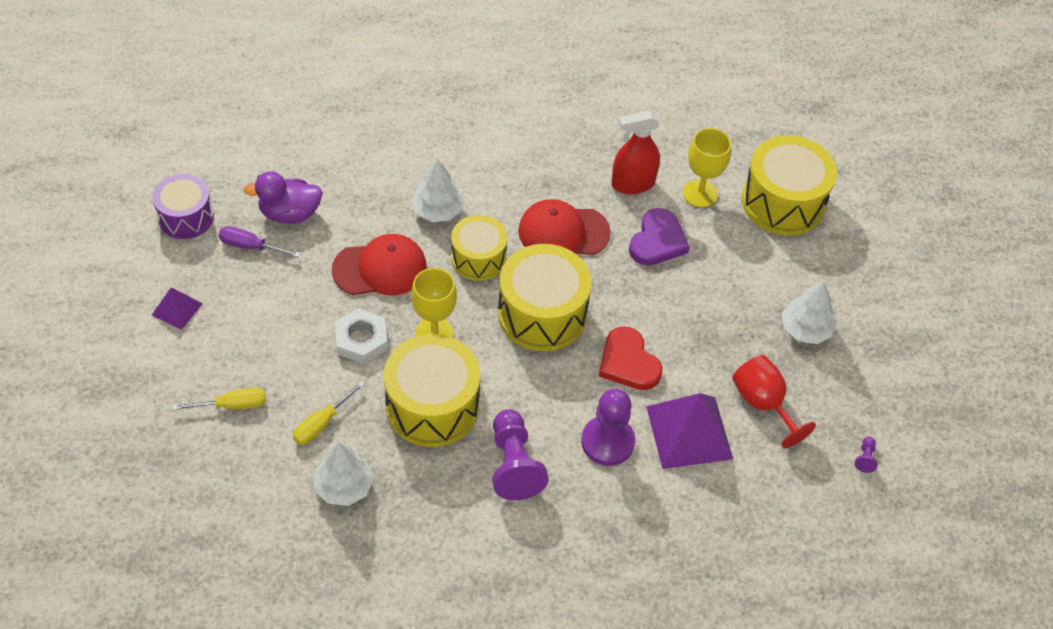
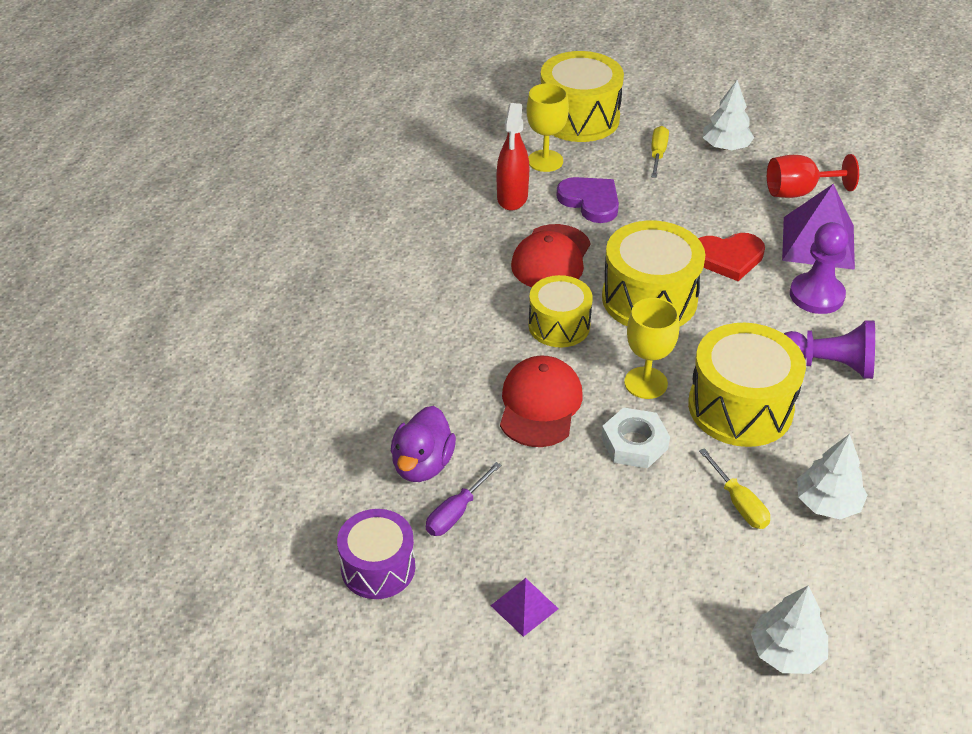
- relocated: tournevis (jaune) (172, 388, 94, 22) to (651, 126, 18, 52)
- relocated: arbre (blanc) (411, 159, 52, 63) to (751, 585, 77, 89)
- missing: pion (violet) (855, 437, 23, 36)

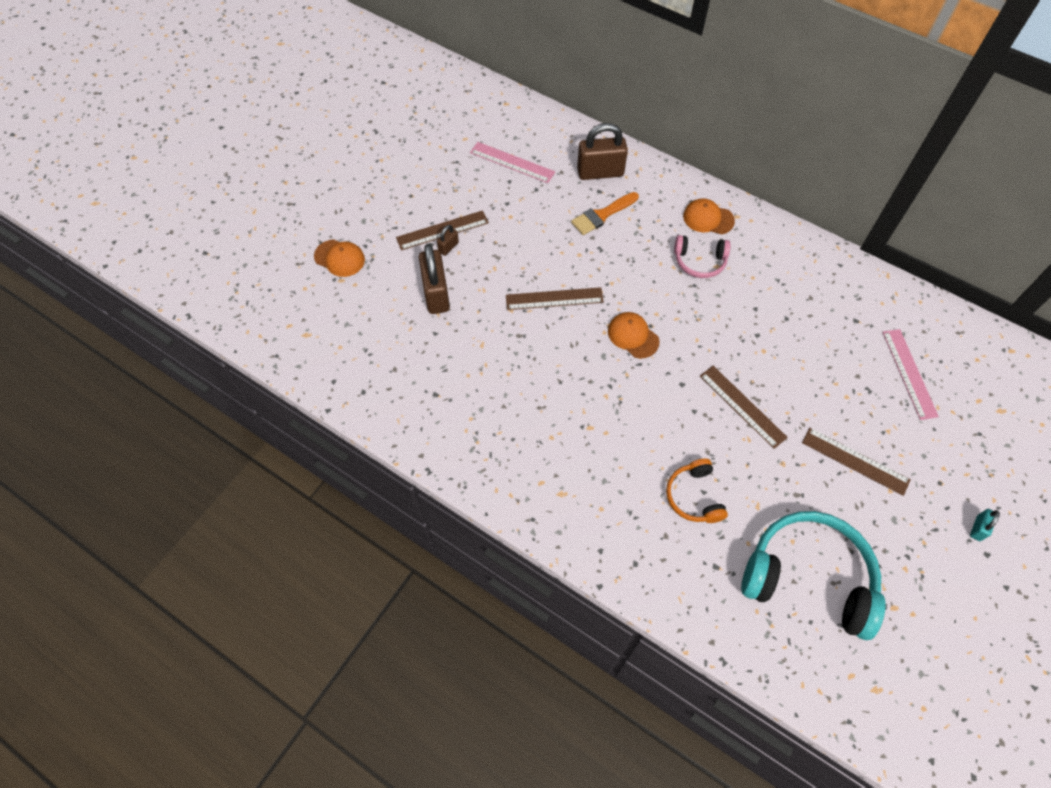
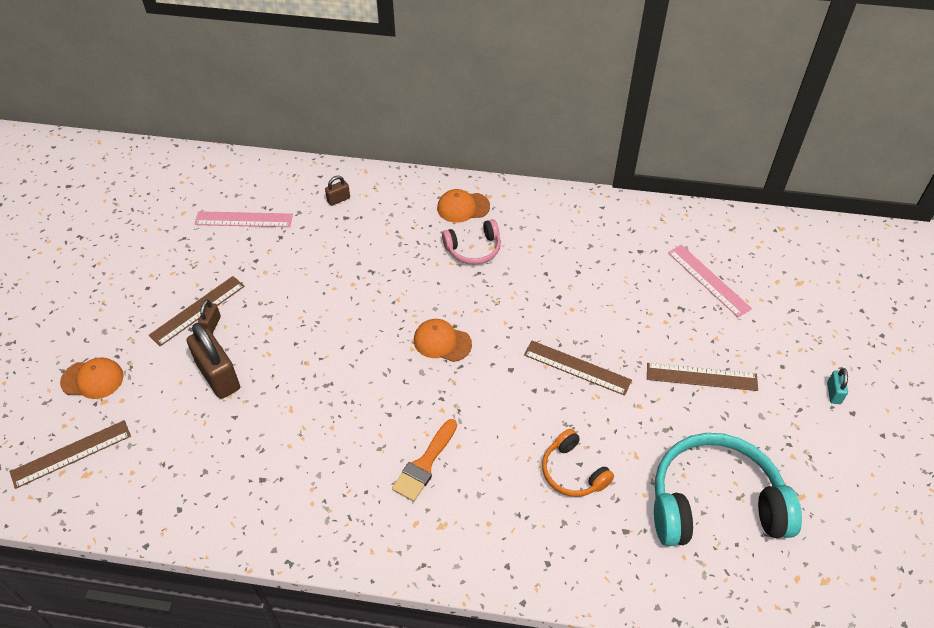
- relocated: règle (marron) (506, 287, 98, 23) to (10, 420, 121, 69)
- relocated: pinceau (orange) (571, 192, 68, 43) to (392, 419, 65, 83)
- size: cadenas (marron) (577, 123, 51, 57) = (325, 176, 25, 30) x0.47

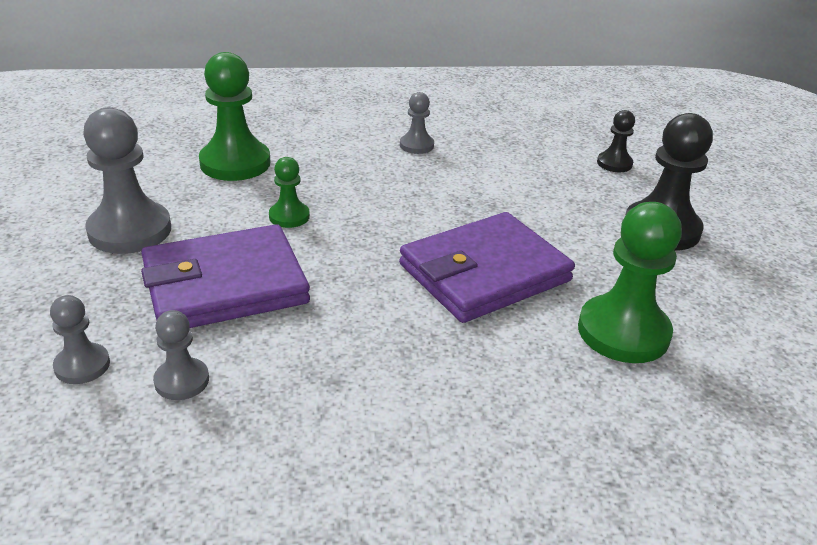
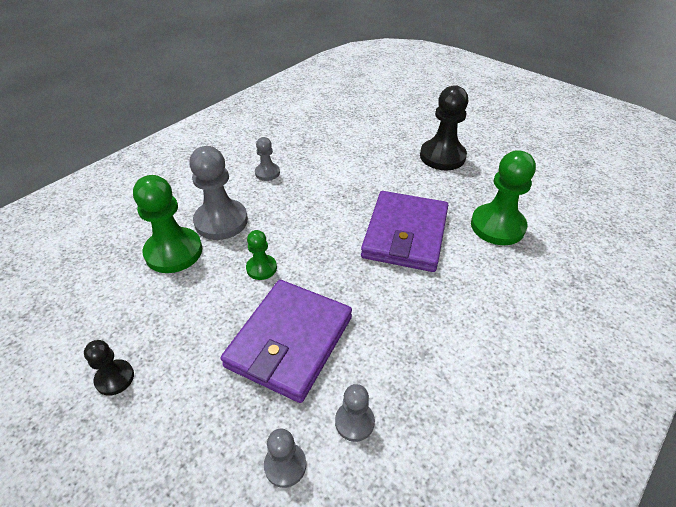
- relocated: pion (gris) (83, 107, 88, 147) to (189, 146, 59, 94)
- relocated: pion (noir) (597, 110, 38, 62) to (84, 340, 50, 56)

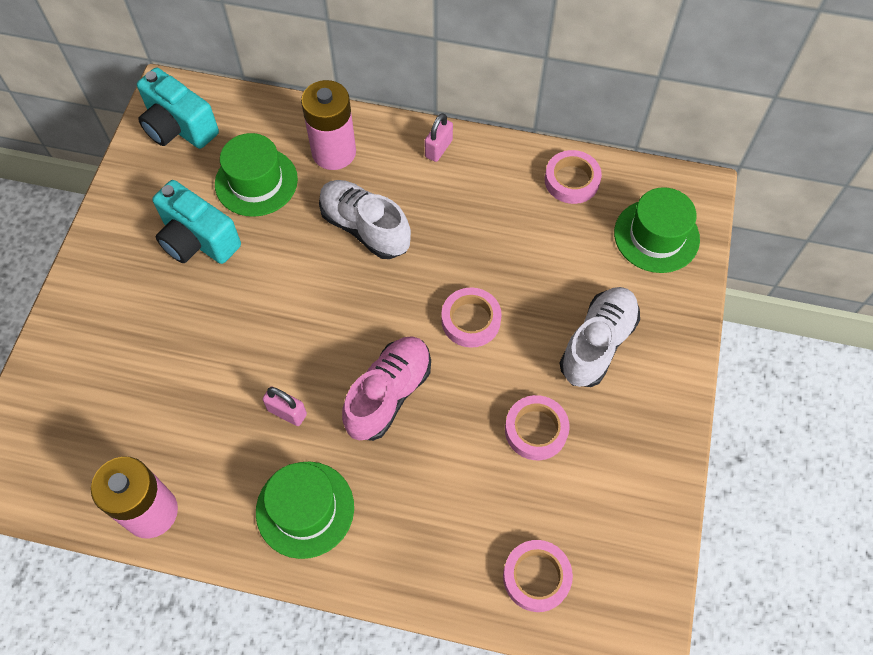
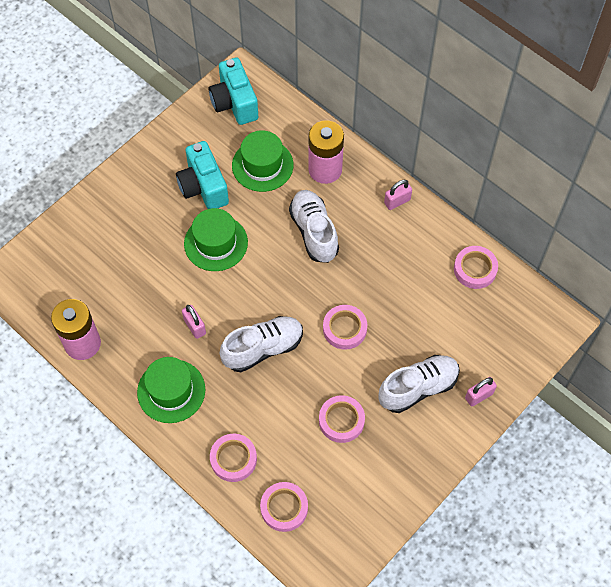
- colour: chaussure (rose) (342, 336, 89, 105) to chaussure (blanc) (220, 316, 83, 56)
- relocated: chapeau (vert) (614, 187, 86, 86) to (184, 208, 64, 63)
- appeared: ruban adhésif (rose) (210, 434, 47, 48)
- appeared: cadenas (rose) (465, 377, 32, 30)

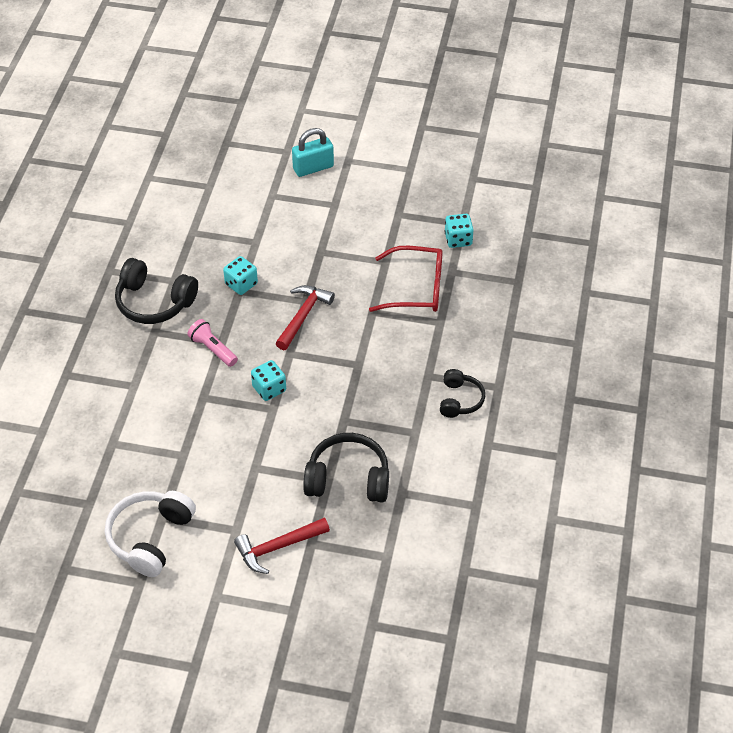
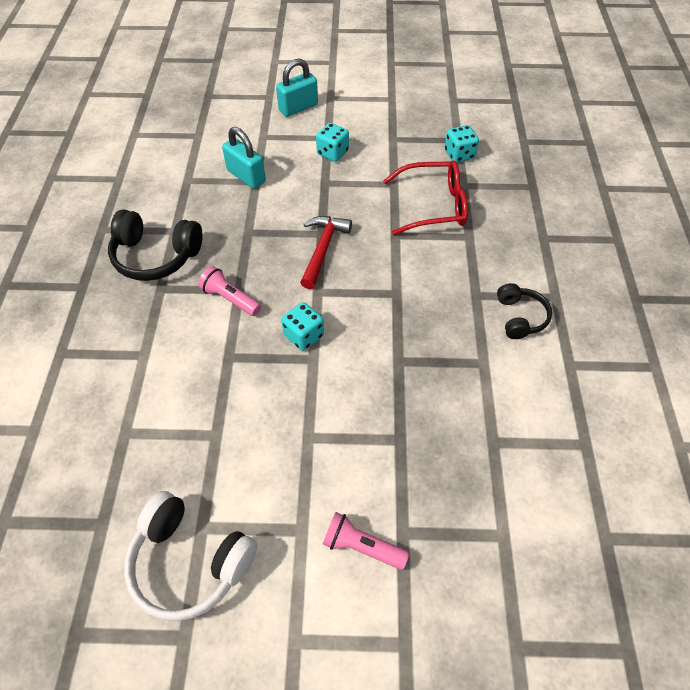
- spun: casque audio (blanc) (105, 491, 91, 86) = (124, 491, 133, 130) 75 degrees counterclockwise
- relocated: dé (turquoise) (223, 256, 35, 39) to (316, 123, 33, 39)
- exchanged: marteau (rouge) (234, 518, 96, 56) to lampe de poche (rose) (323, 512, 86, 58)
- missing: casque audio (noir) (303, 433, 86, 70)
- appeared: cadenas (turquoise) (222, 127, 44, 62)

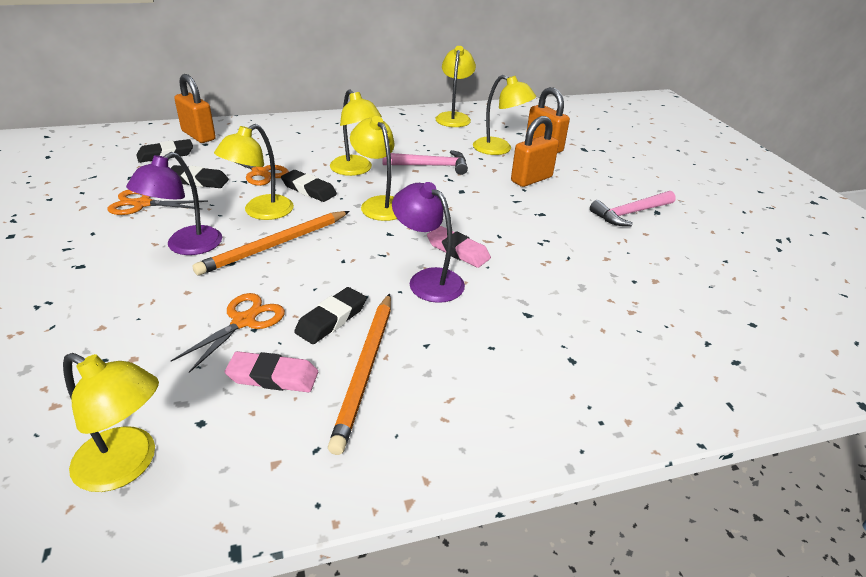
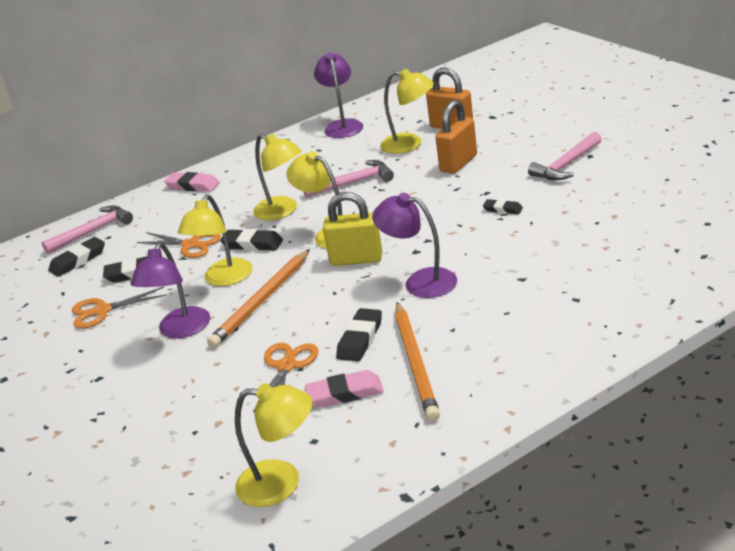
- exchanged: cadenas (orange) (174, 74, 42, 69) to marteau (rose) (42, 205, 91, 49)
- relocated: gomme (rose) (427, 226, 64, 42) to (164, 172, 56, 19)
- colour: lampe (jaune) (436, 46, 40, 81) to lampe (violet) (314, 52, 49, 86)
- appeared: cadenas (jaune) (323, 192, 59, 74)
- appeared: gomme (noir) (483, 199, 40, 15)

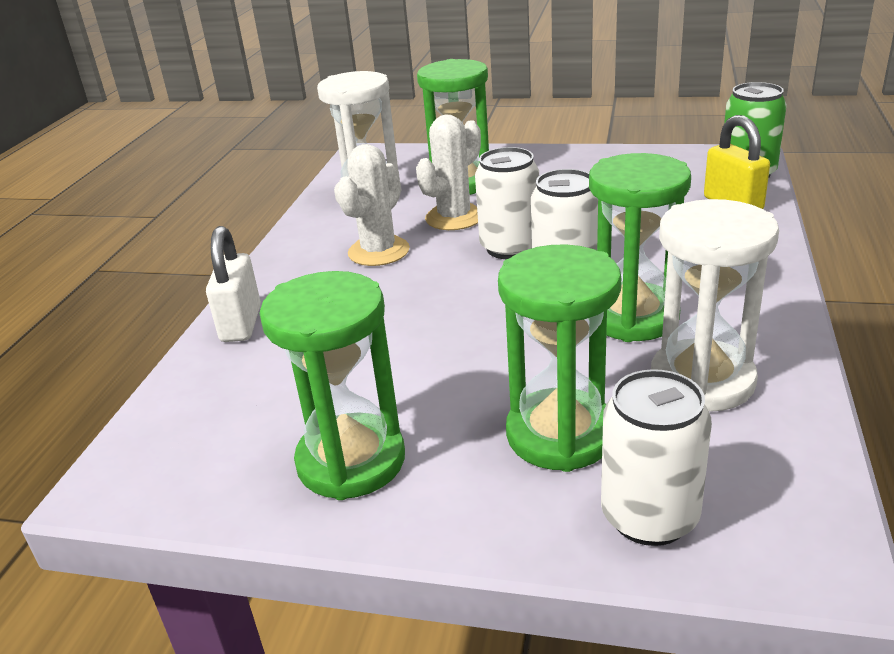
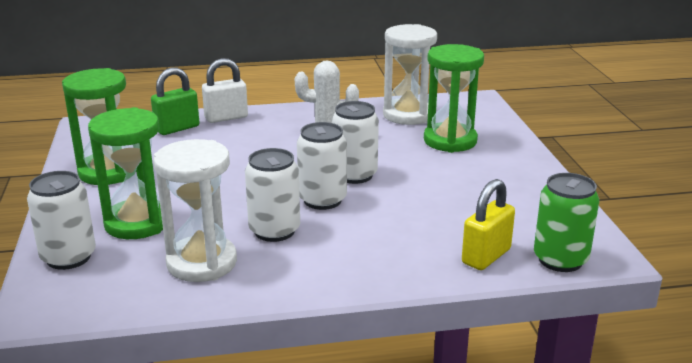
- missing: cactus (blanc) (416, 115, 65, 115)
- exchanged: sablier (vert) (589, 153, 102, 189) to canette (blanc) (245, 148, 55, 94)
- appeared: cadenas (vert) (151, 67, 48, 68)

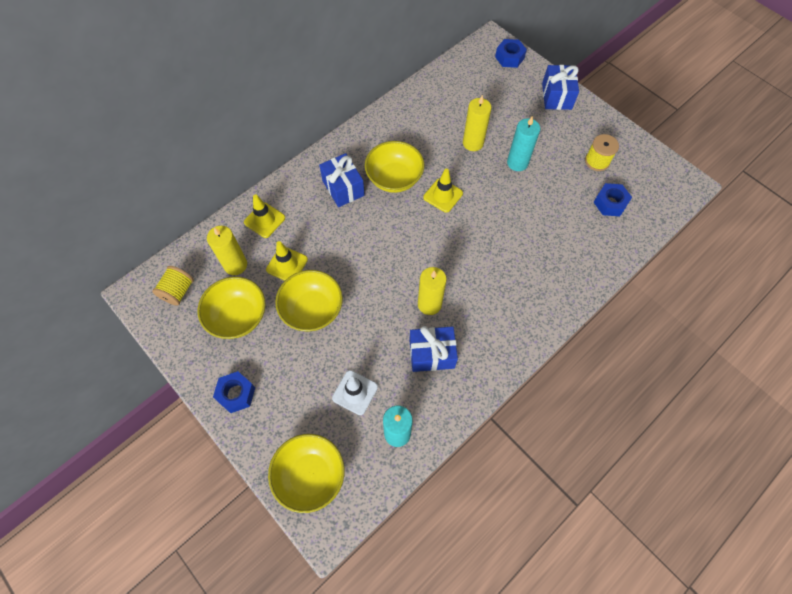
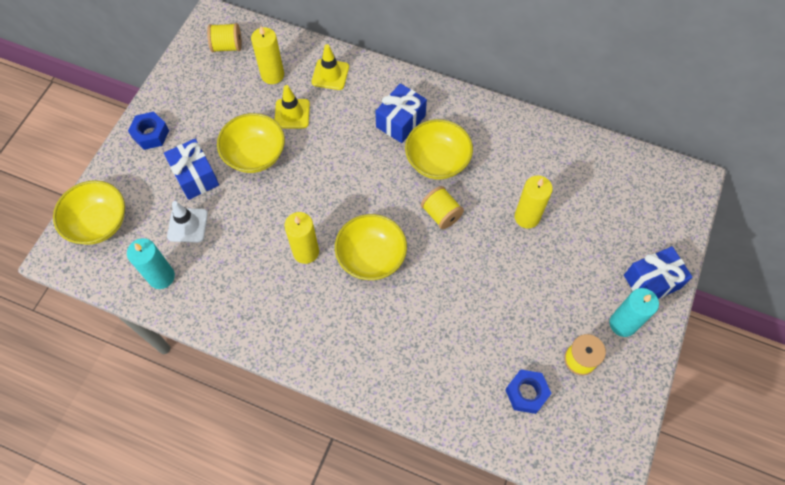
- relocated: bol (jaune) (198, 277, 68, 62) to (335, 214, 72, 66)
- relocated: cadeau (bleu) (409, 326, 49, 46) to (164, 138, 55, 62)
- exchanged: cône de chantier (jaune) (423, 169, 40, 44) to bobine (jaune) (421, 186, 43, 43)
- missing: écrou (bleu) (495, 39, 32, 29)
- relocated: bougie (turquoise) (507, 117, 33, 54) to (610, 288, 49, 49)

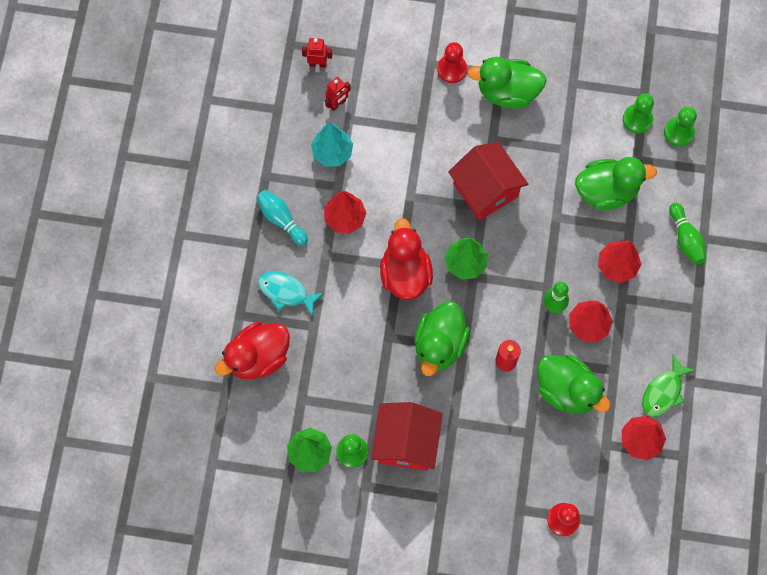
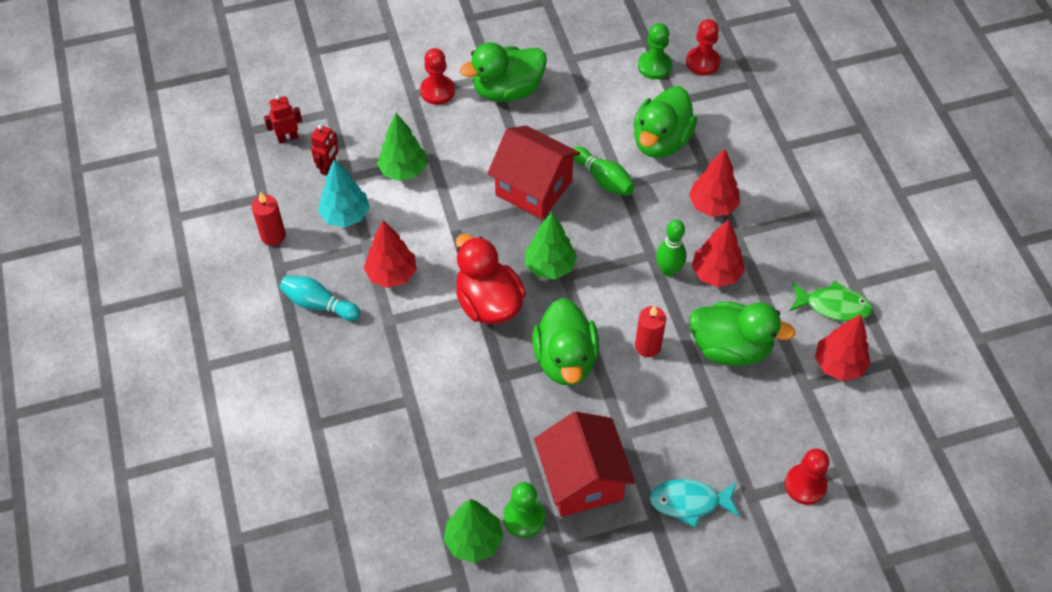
- missing: canard (rouge) (215, 322, 75, 57)
- relocated: poisson (turquoise) (258, 271, 66, 46) to (649, 479, 91, 49)
- spun: canard (vert) (575, 157, 82, 53) = (633, 86, 64, 72) 150 degrees clockwise
- spun: poisson (vert) (642, 354, 54, 63) = (789, 280, 84, 42) 90 degrees counterclockwise
- colour: pion (vert) (664, 107, 33, 40) to pion (rouge) (686, 19, 34, 56)
- relocated: quille (vert) (669, 203, 37, 62) to (573, 146, 62, 50)
- appeared: bougie (rouge) (251, 192, 35, 54)
- appeared: arbre (vert) (377, 113, 50, 68)

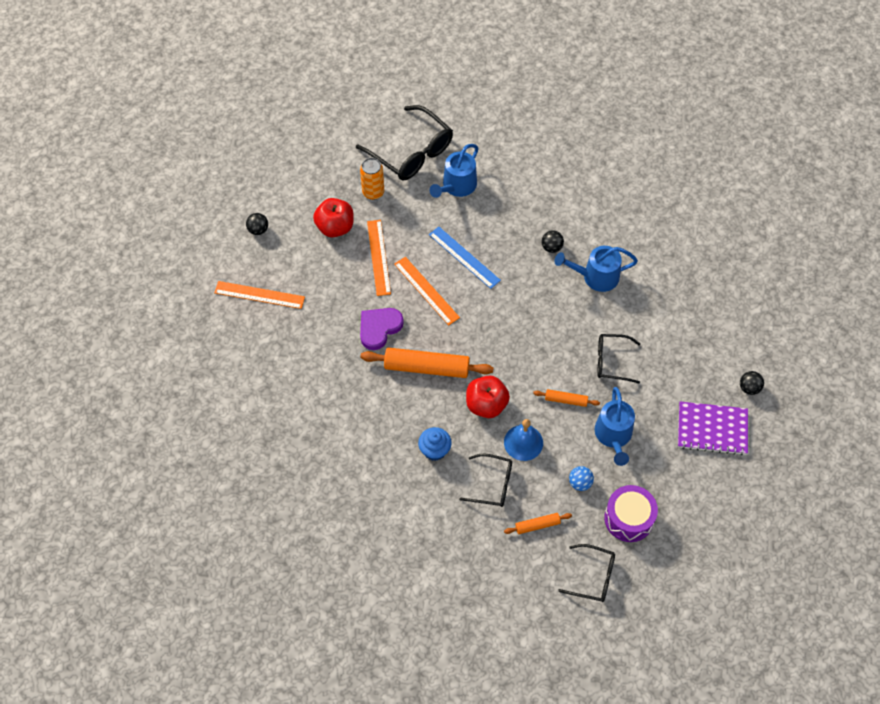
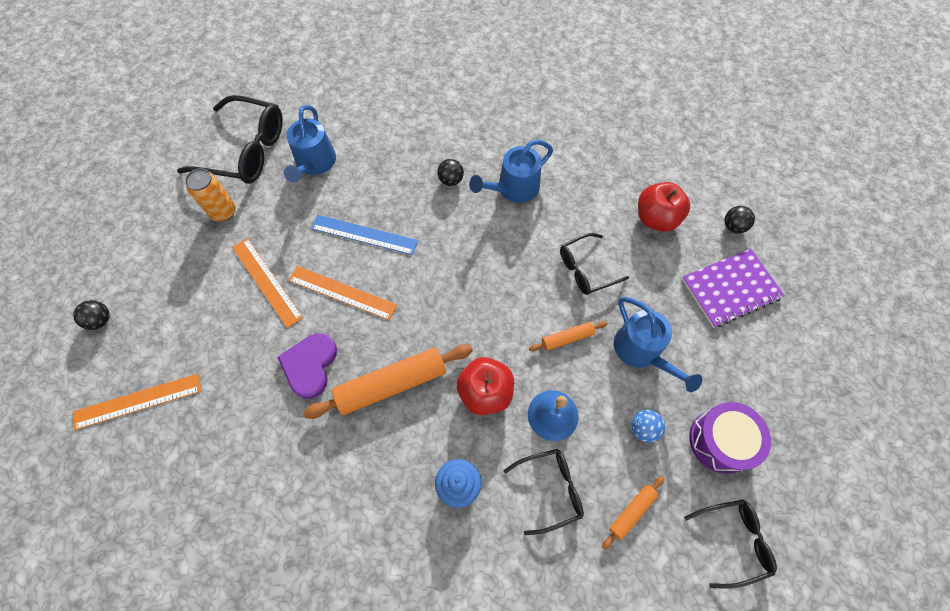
- relocated: pomme (rouge) (313, 198, 41, 39) to (638, 182, 52, 50)

